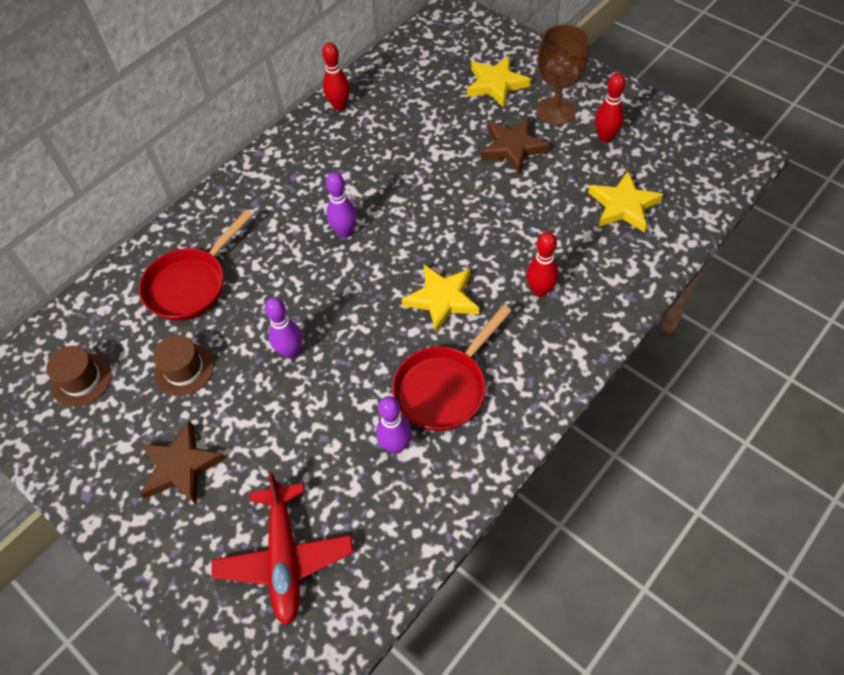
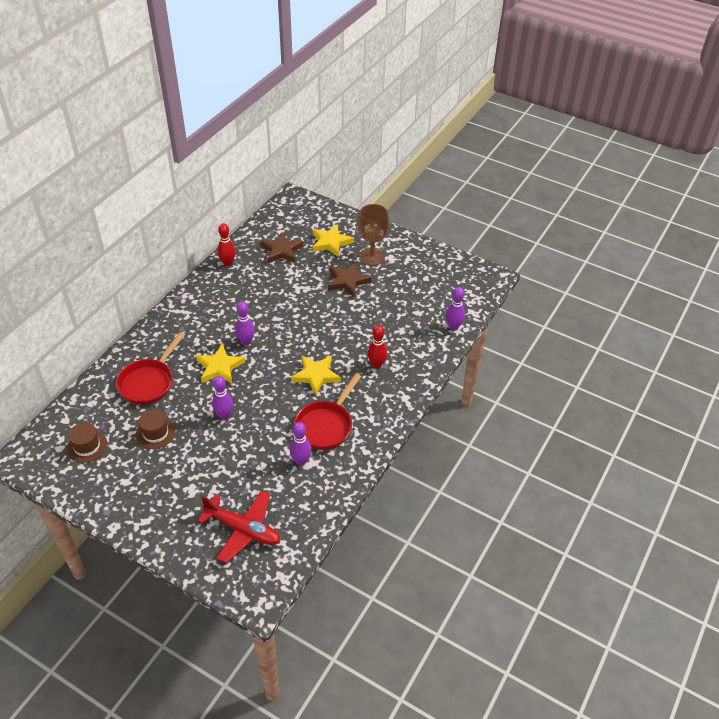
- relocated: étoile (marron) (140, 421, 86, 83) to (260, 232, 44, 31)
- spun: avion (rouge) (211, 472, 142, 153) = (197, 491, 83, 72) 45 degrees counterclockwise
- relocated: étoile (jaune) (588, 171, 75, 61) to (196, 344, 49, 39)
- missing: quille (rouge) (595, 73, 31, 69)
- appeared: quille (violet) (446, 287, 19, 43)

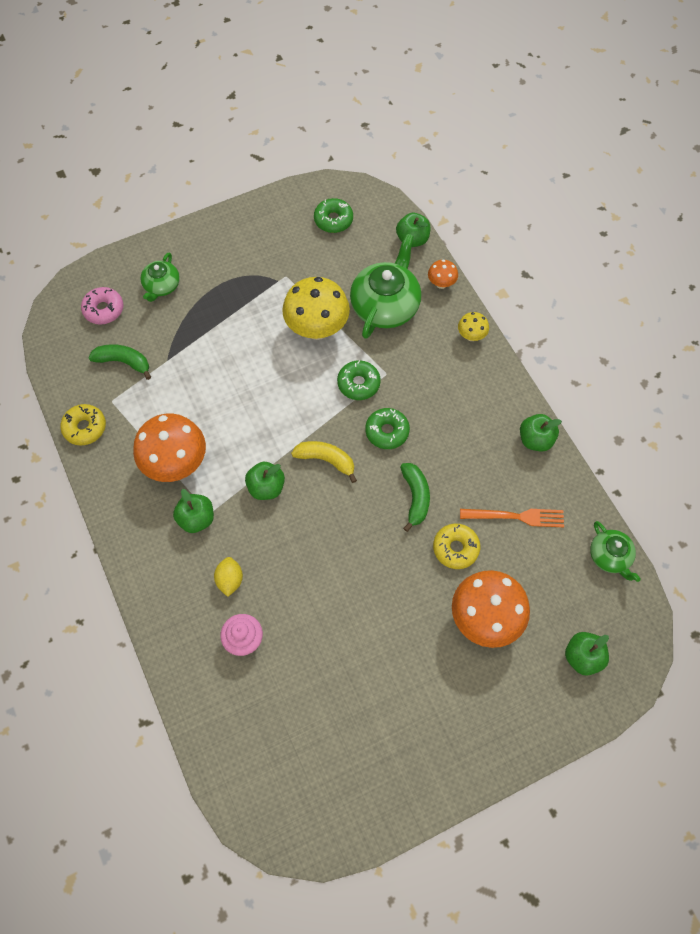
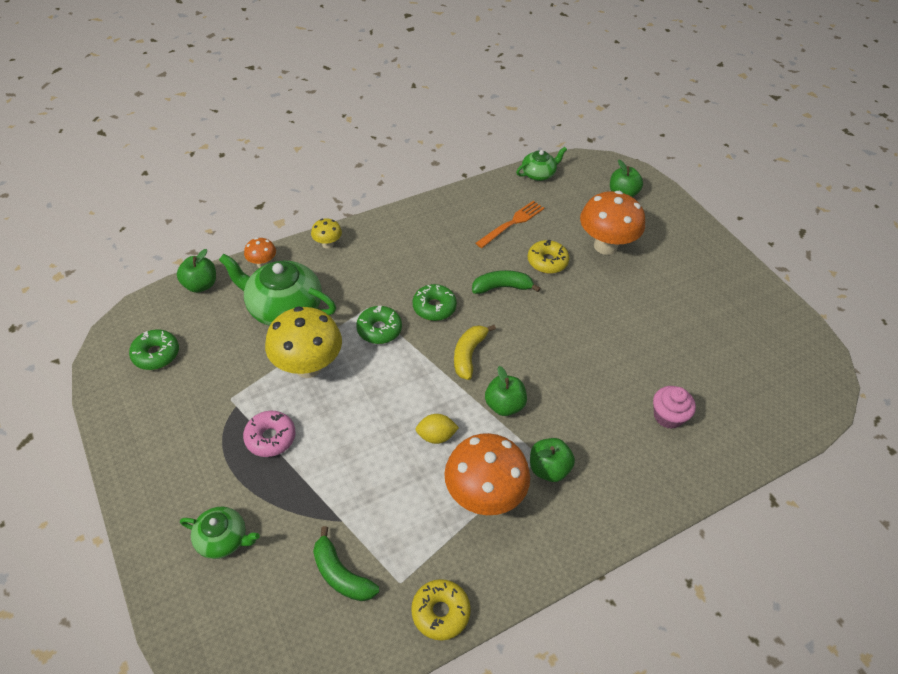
- relocated: beignet (rose) (81, 287, 42, 38) to (243, 411, 52, 46)
- spun: banane (vert) (88, 344, 63, 36) = (313, 526, 66, 75) 60 degrees counterclockwise
- relocated: citron (jaune) (214, 557, 29, 40) to (415, 414, 44, 30)
- spun: fourchette (orange) (460, 509, 104, 18) = (476, 201, 68, 47) 45 degrees clockwise
- missing: pomme (vert) (520, 414, 42, 38)

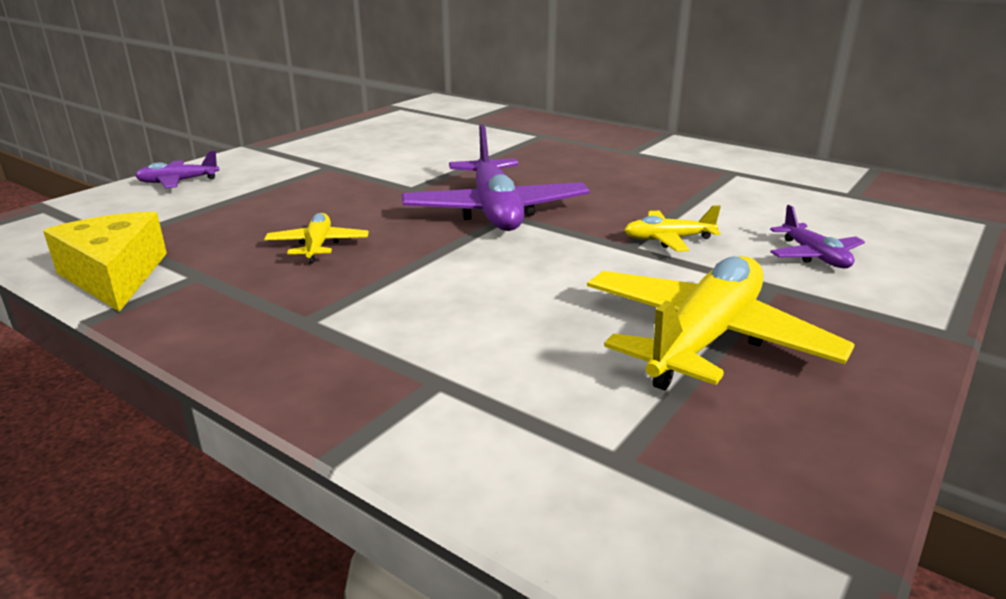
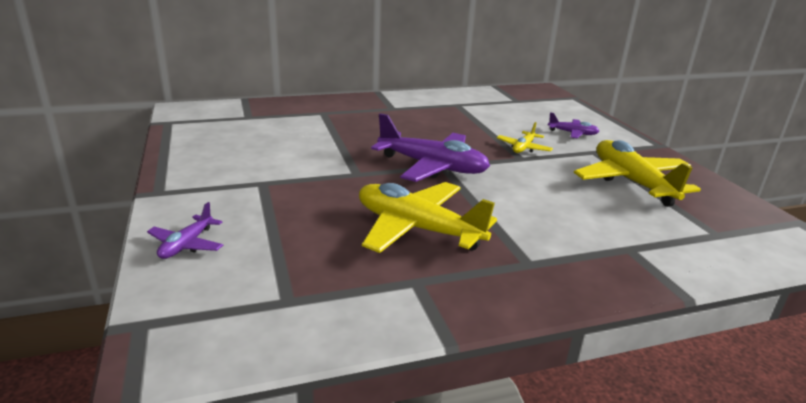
- missing: fromage (jaune) (43, 211, 124, 101)
- size: avion (jaune) (264, 213, 105, 50) = (359, 182, 138, 71) x2.03

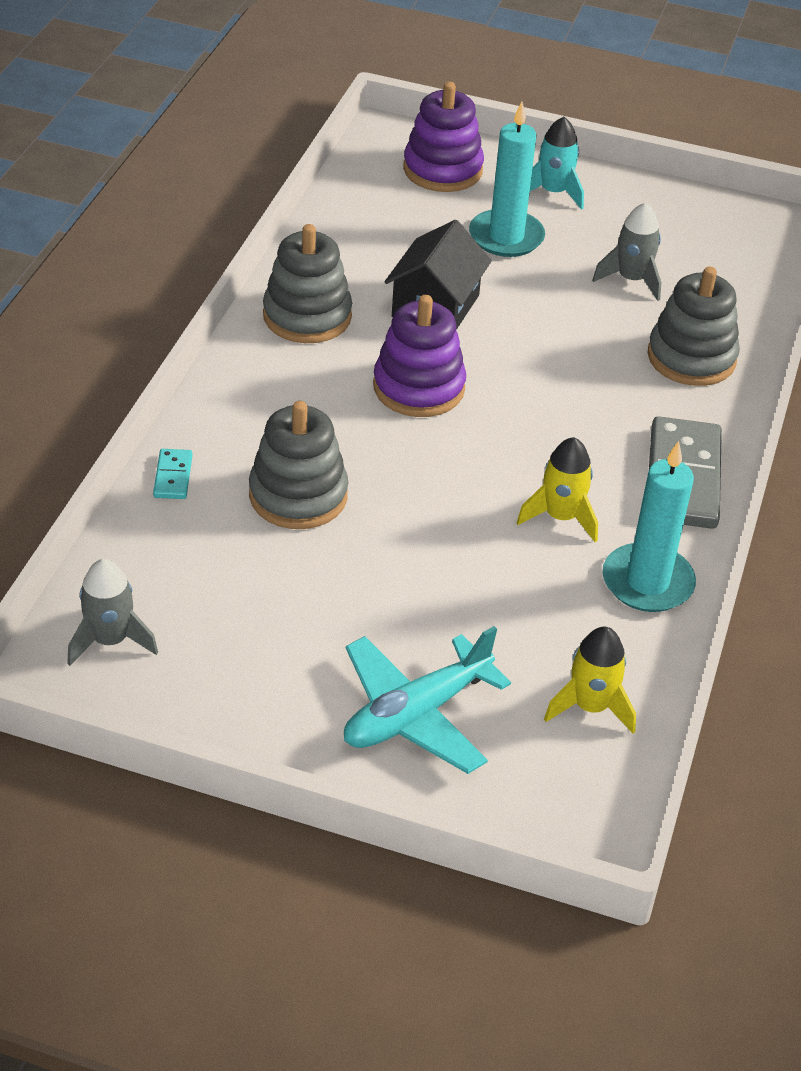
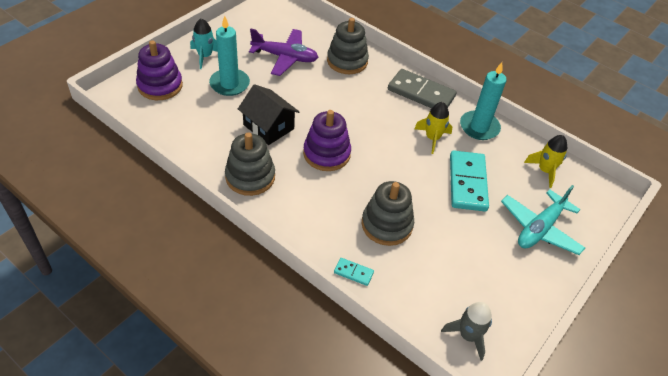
- spun: avion (turquoise) (344, 626, 167, 148) = (501, 185, 84, 70) 60 degrees clockwise
- exchanged: fusée (gris) (592, 202, 69, 99) to avion (violet) (249, 29, 70, 47)
- appeared: domino (turquoise) (450, 150, 39, 61)

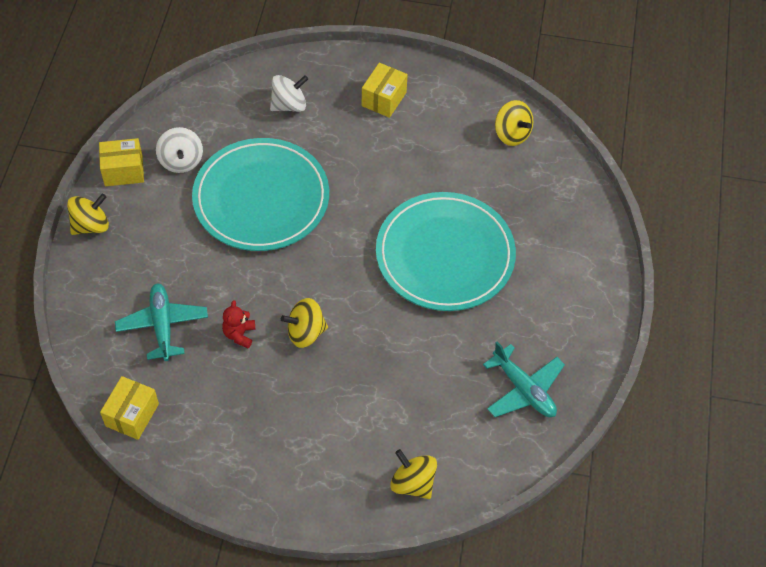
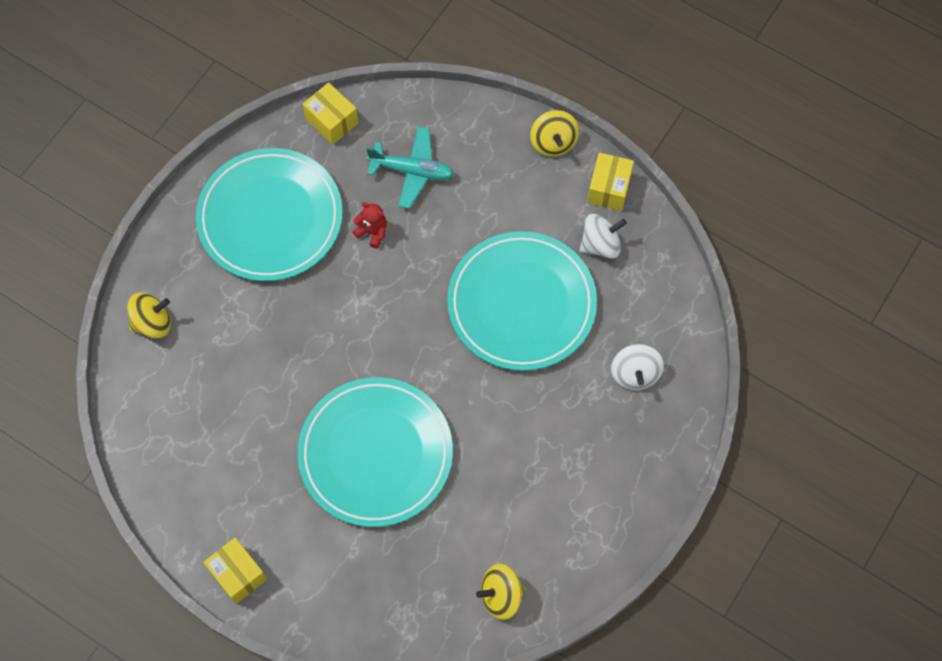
- spun: toupie (blanc) (156, 127, 47, 46) = (580, 214, 47, 44) 150 degrees clockwise
- missing: toupie (jaune) (281, 298, 47, 50)
- relocated: boîte (jaune) (362, 63, 46, 55) to (203, 537, 64, 67)
- missing: avion (turquoise) (483, 341, 82, 76)
- appeared: assiette (turquoise) (196, 148, 146, 133)

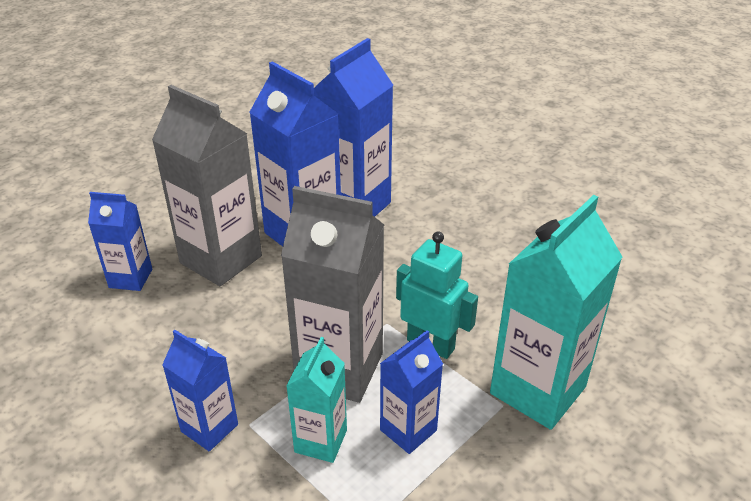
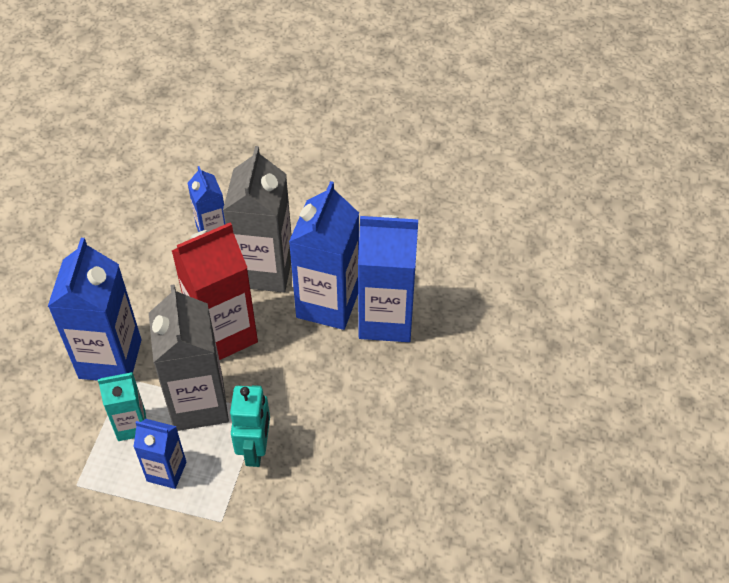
- size: brique de lait (bleu) (162, 330, 76, 121) = (48, 238, 93, 143) x1.81
- missing: brique de lait (turquoise) (490, 195, 133, 235)
- appeared: brique de lait (rouge) (172, 222, 86, 138)

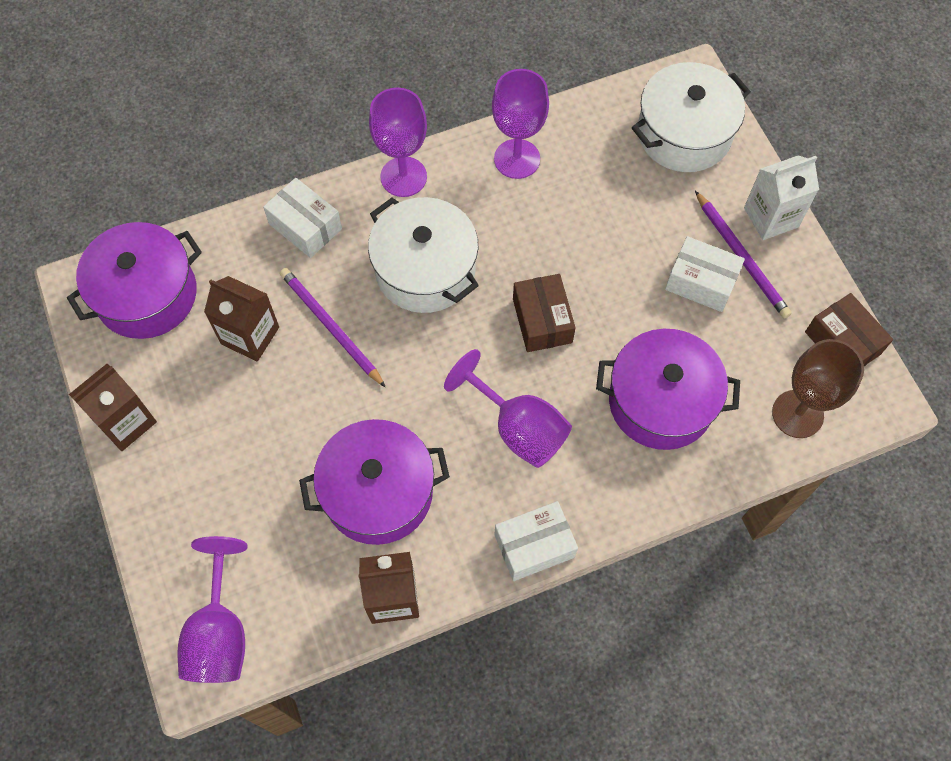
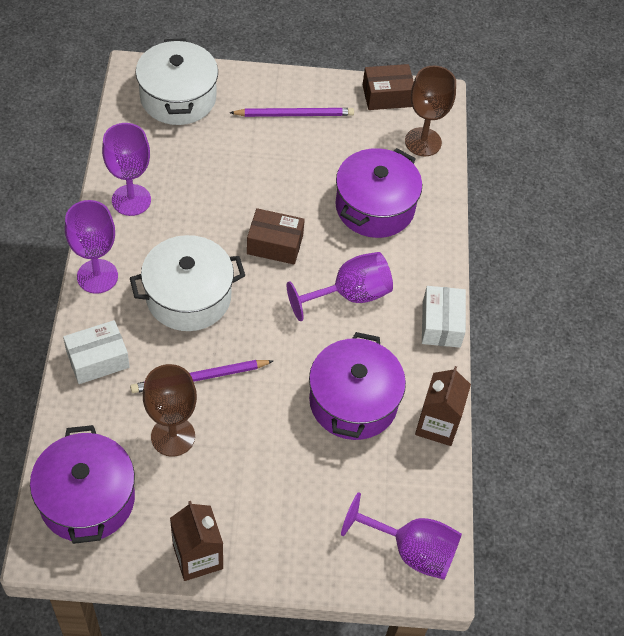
- exchanged: brique de lait (marron) (204, 276, 75, 86) to verre à pied (marron) (143, 364, 54, 93)
- missing: boîte (blanc) (665, 236, 80, 76)
- missing: brique de lait (blanc) (744, 155, 75, 85)

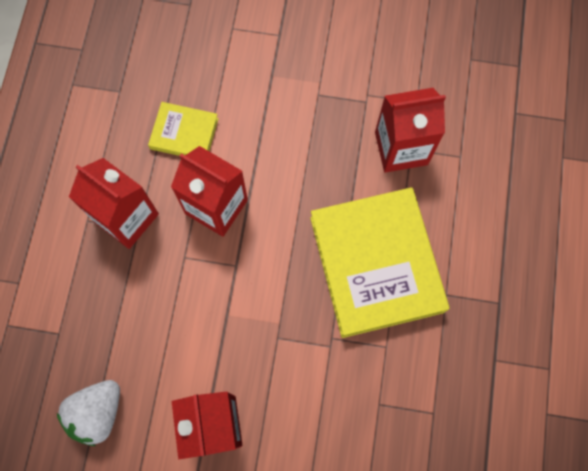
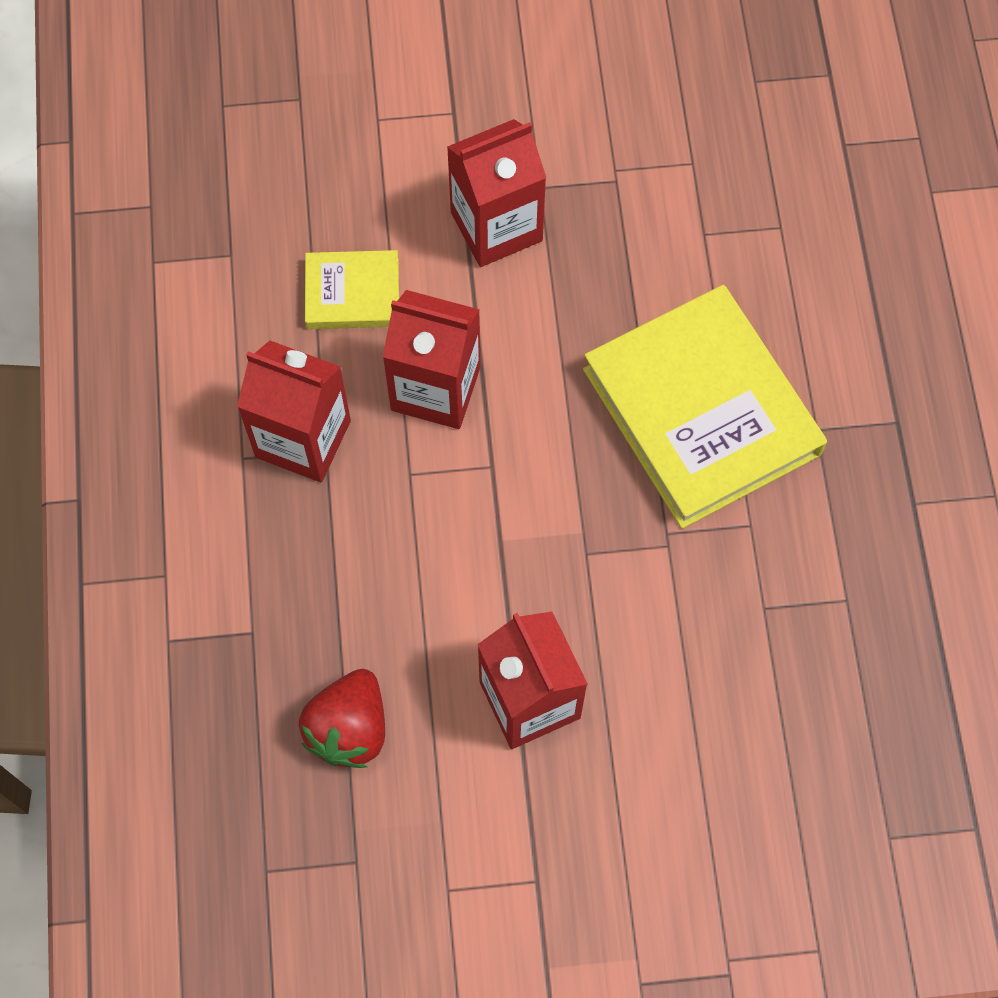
- colour: fraise (blanc) (57, 380, 63, 66) to fraise (rouge) (299, 669, 86, 99)
- relocated: brique de lait (rouge) (375, 88, 71, 85) to (447, 119, 99, 148)

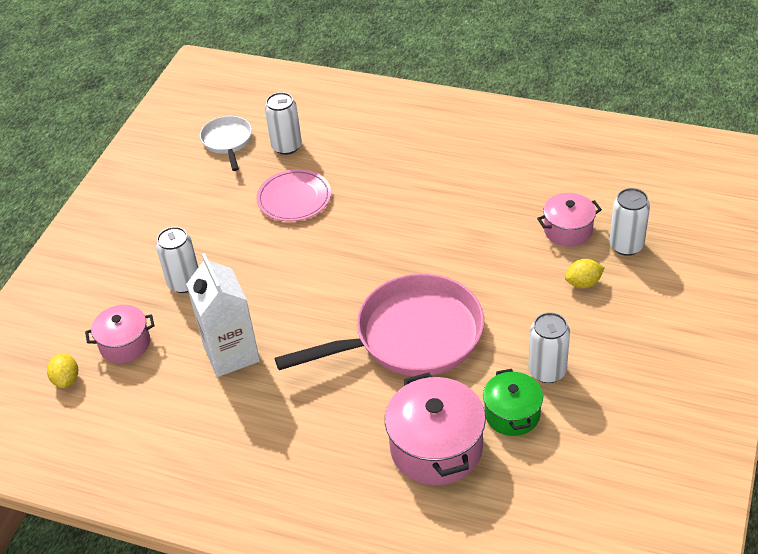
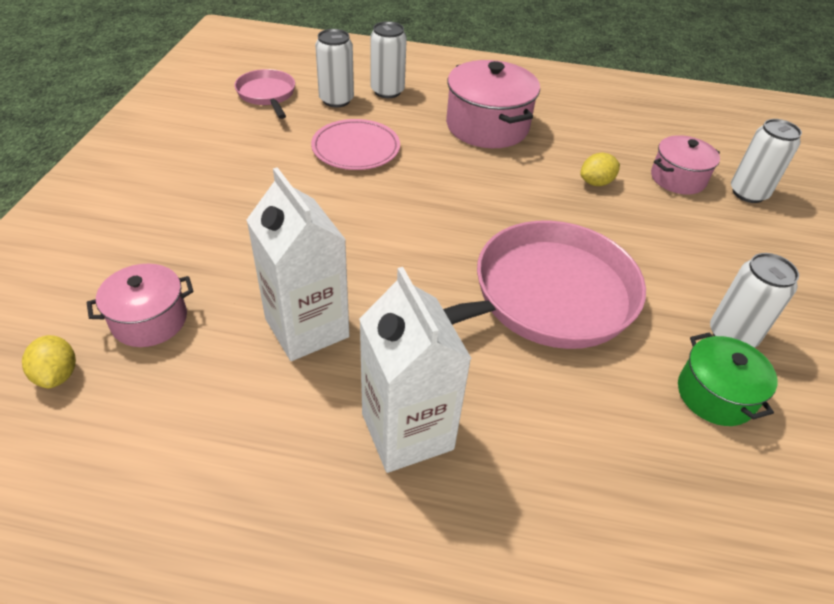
- relocated: canette (blanc) (156, 227, 42, 66) to (370, 21, 37, 77)
- colour: poêle (blanc) (200, 116, 52, 55) to poêle (rose) (234, 69, 61, 50)
- relocated: marmite (rose) (385, 372, 101, 113) to (446, 60, 94, 88)
- relocated: citron (jaune) (565, 259, 39, 29) to (580, 153, 40, 33)
- appeared: brique de lait (blanc) (359, 267, 113, 206)

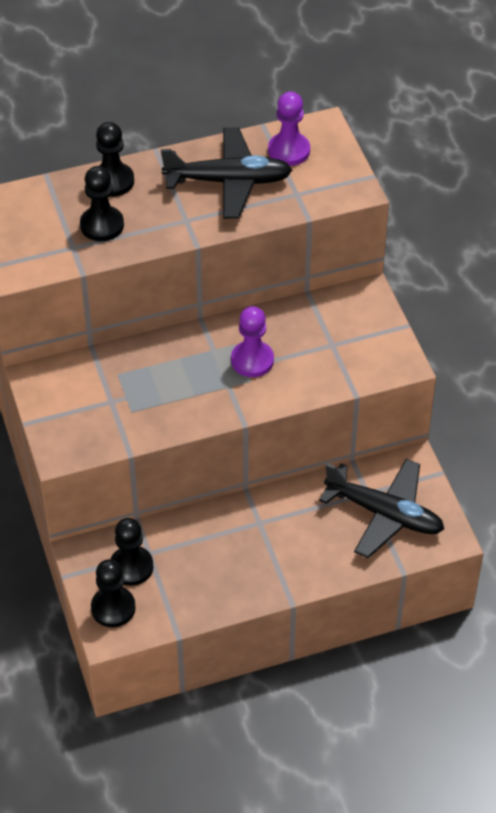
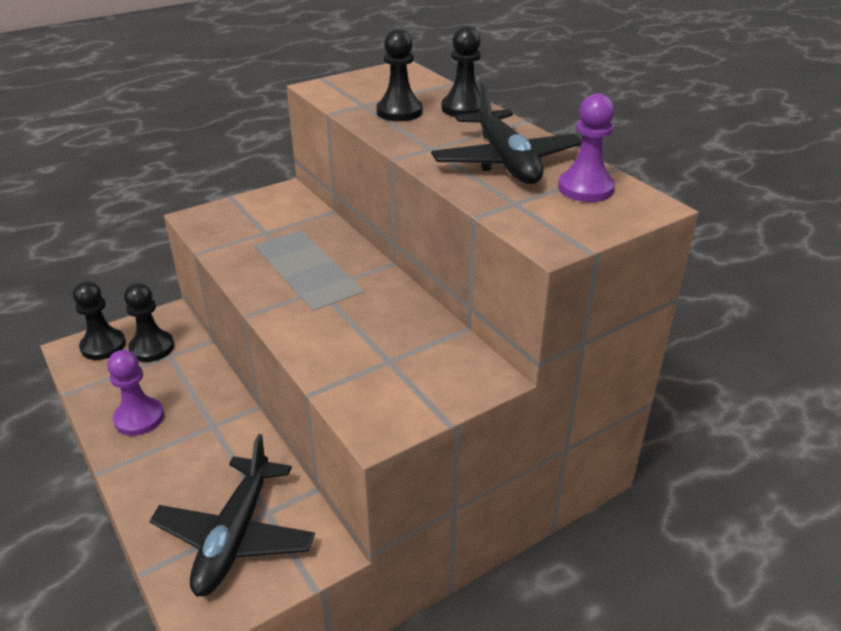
- relocated: pion (violet) (231, 306, 43, 71) to (107, 350, 57, 86)

